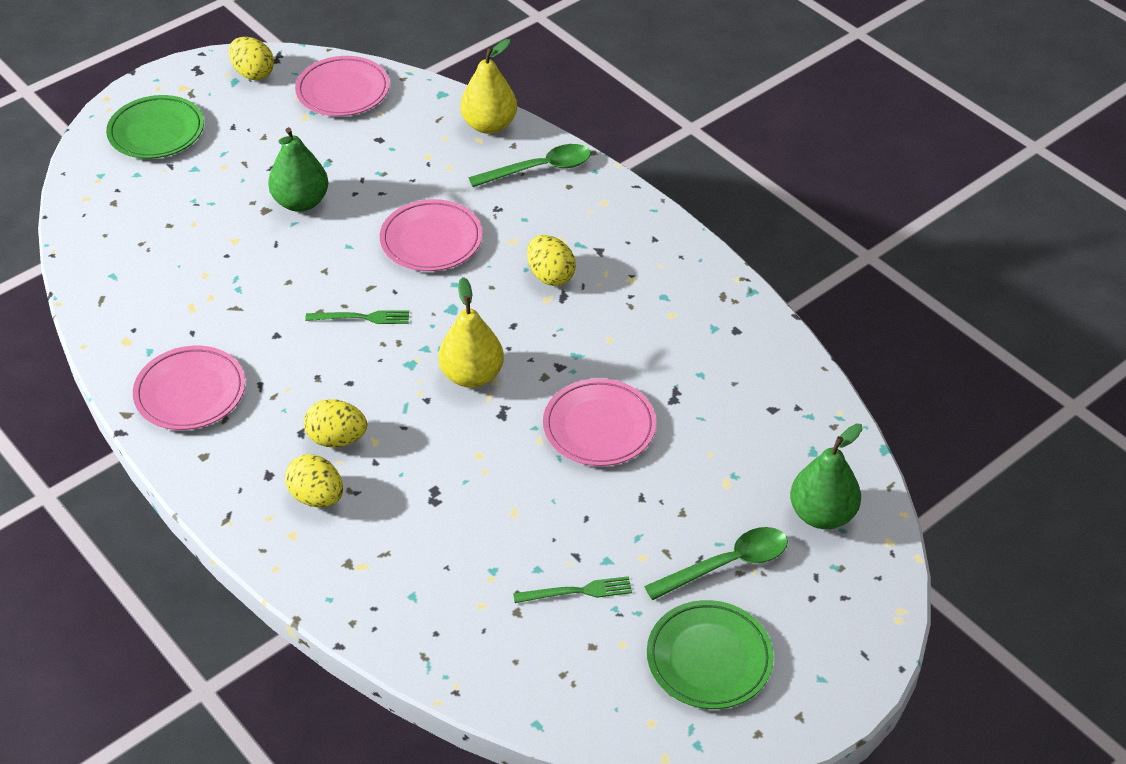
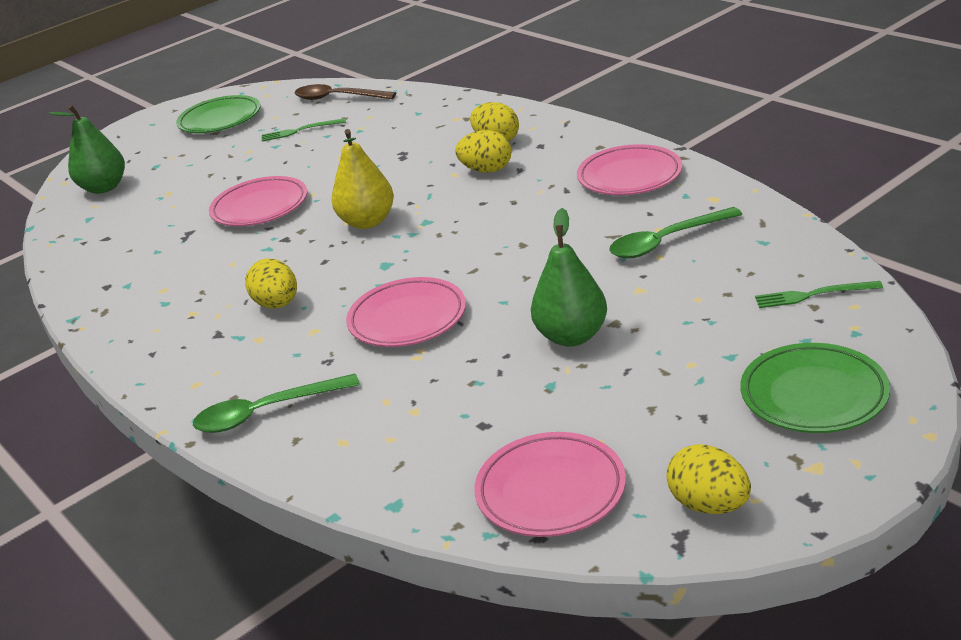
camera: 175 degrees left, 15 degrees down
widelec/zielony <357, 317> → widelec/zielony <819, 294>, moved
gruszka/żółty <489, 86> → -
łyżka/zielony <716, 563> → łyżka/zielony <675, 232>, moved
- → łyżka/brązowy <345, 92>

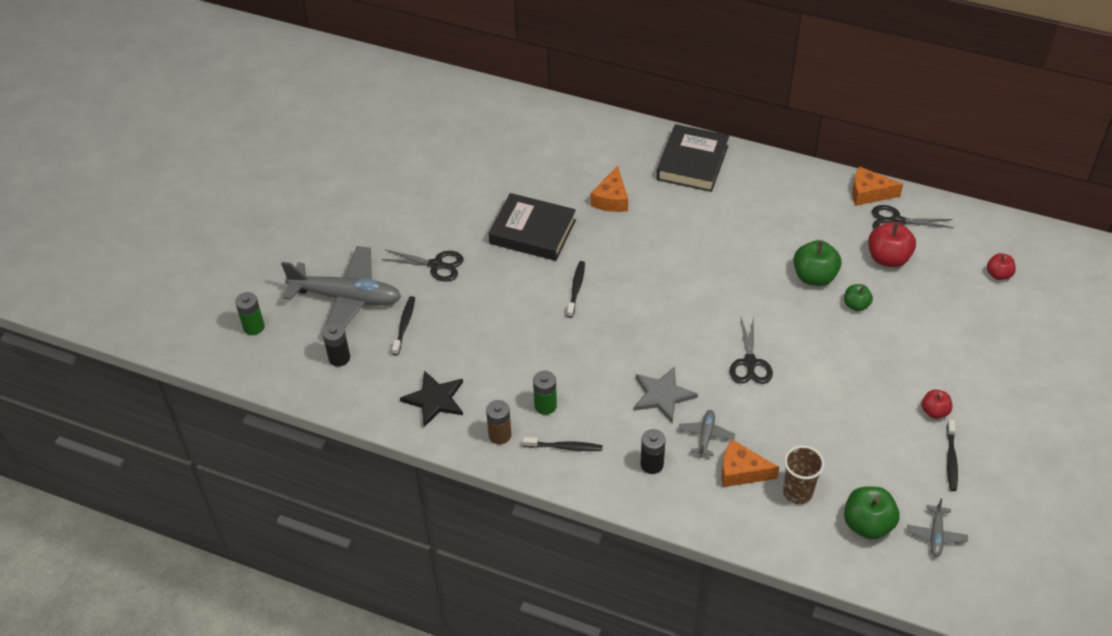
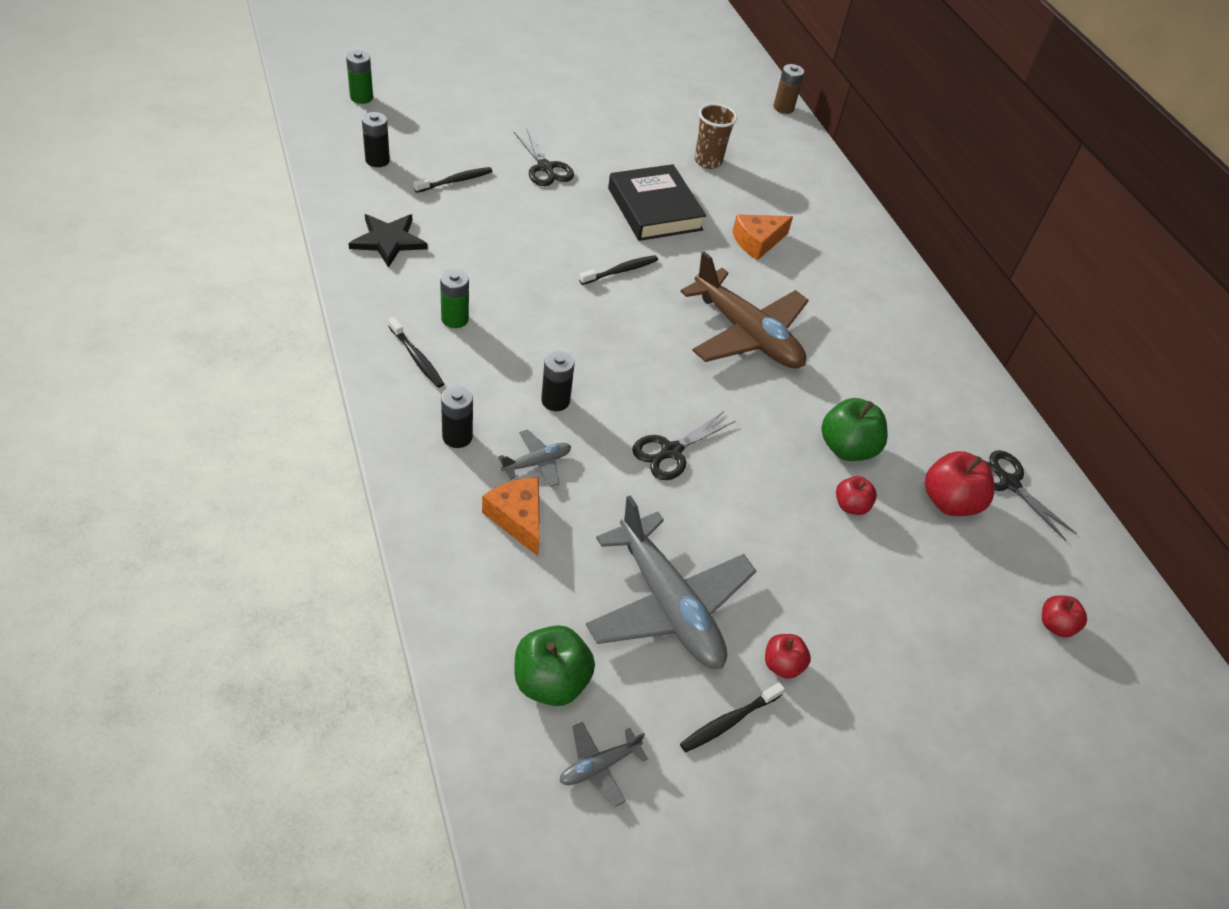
camera: 40 degrees right, 0 degrees up
samolot/szary <341, 287> → samolot/szary <671, 582>, moved
bateria/brązowy <498, 422> → bateria/brązowy <789, 89>, moved
gwiazda/szary <666, 394> → bateria/czarny <558, 381>
książka/czarny <692, 158> → -
szklanka/brązowy <804, 474> → szklanka/brązowy <715, 136>, moved
jabłko/zielony <858, 297> → jabłko/czerwony <856, 495>
ser/pomarańczowy <877, 186> → -
- → samolot/brązowy <744, 310>

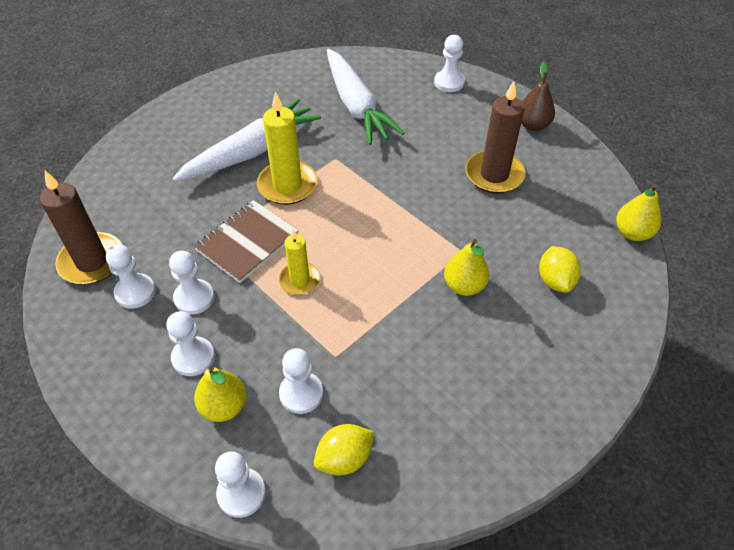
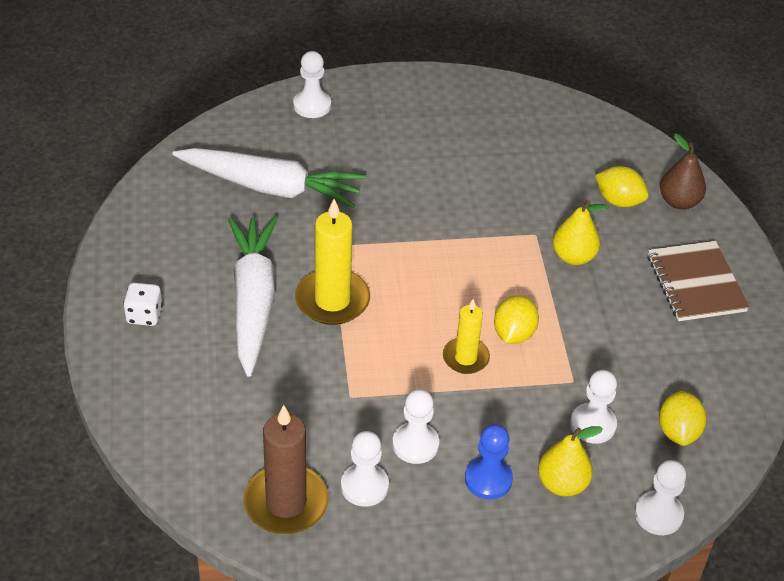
camera: 55 degrees left, 5 degrees down
pionek/biały <190, 343> → pionek/niebieski <489, 461>
zeszyt/brązowy <246, 241> → zeszyt/brązowy <698, 281>, moved
świeca/brązowy <495, 137> → -
gruszka/brązowy <538, 96> → gruszka/brązowy <683, 172>, moved
gruszka/żółty <638, 212> → -
- → kostka do gry/biały <143, 304>
- → cytryna/żółty <516, 320>

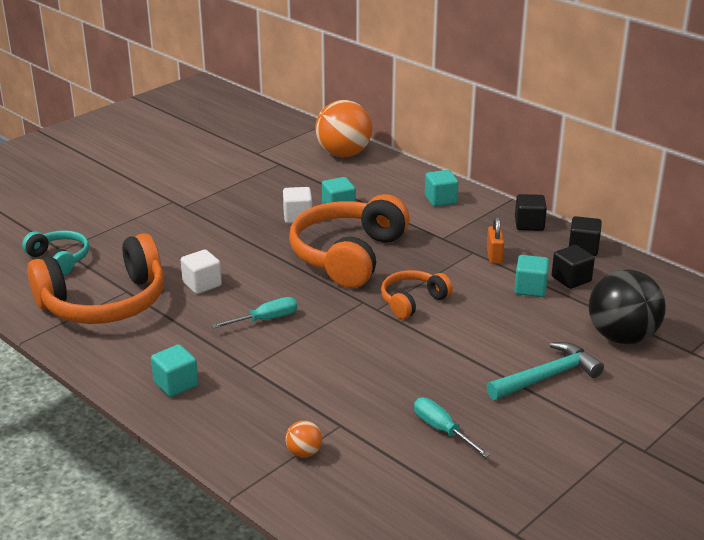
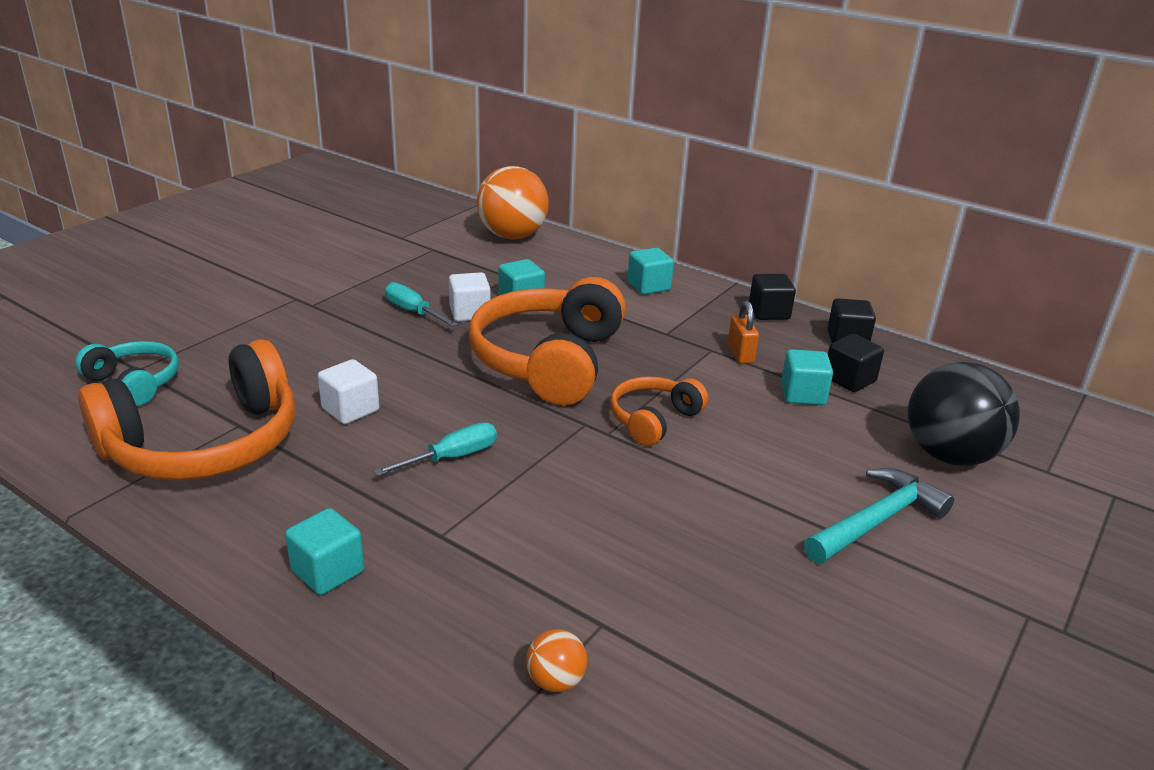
camera: 10 degrees left, 0 degrees up
śrubokręt/turkusowy <452, 427> → śrubokręt/turkusowy <421, 304>, moved

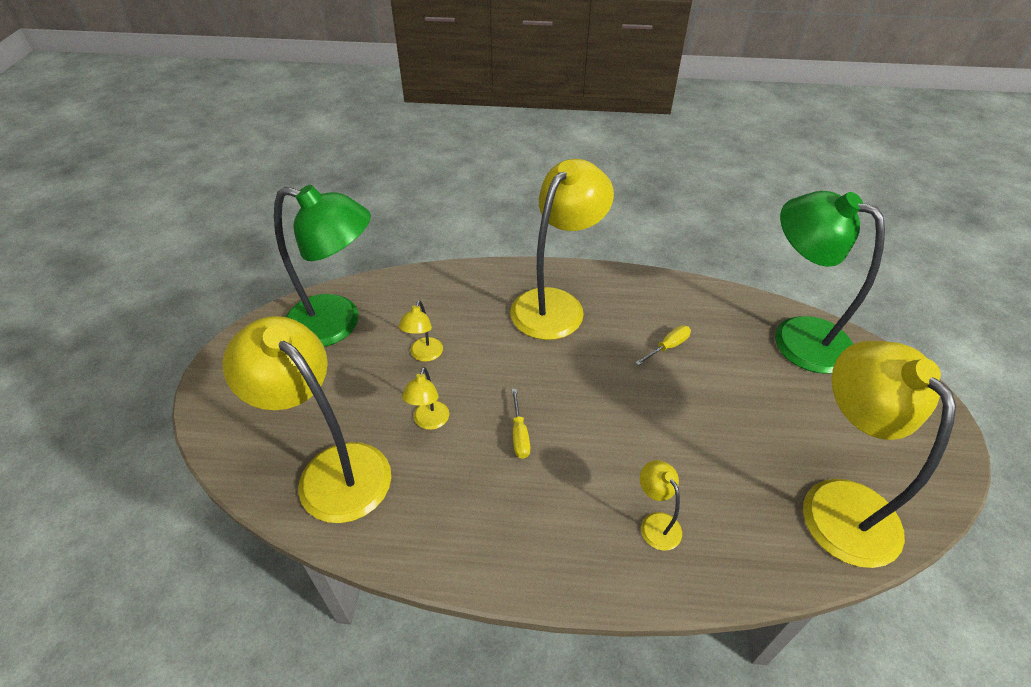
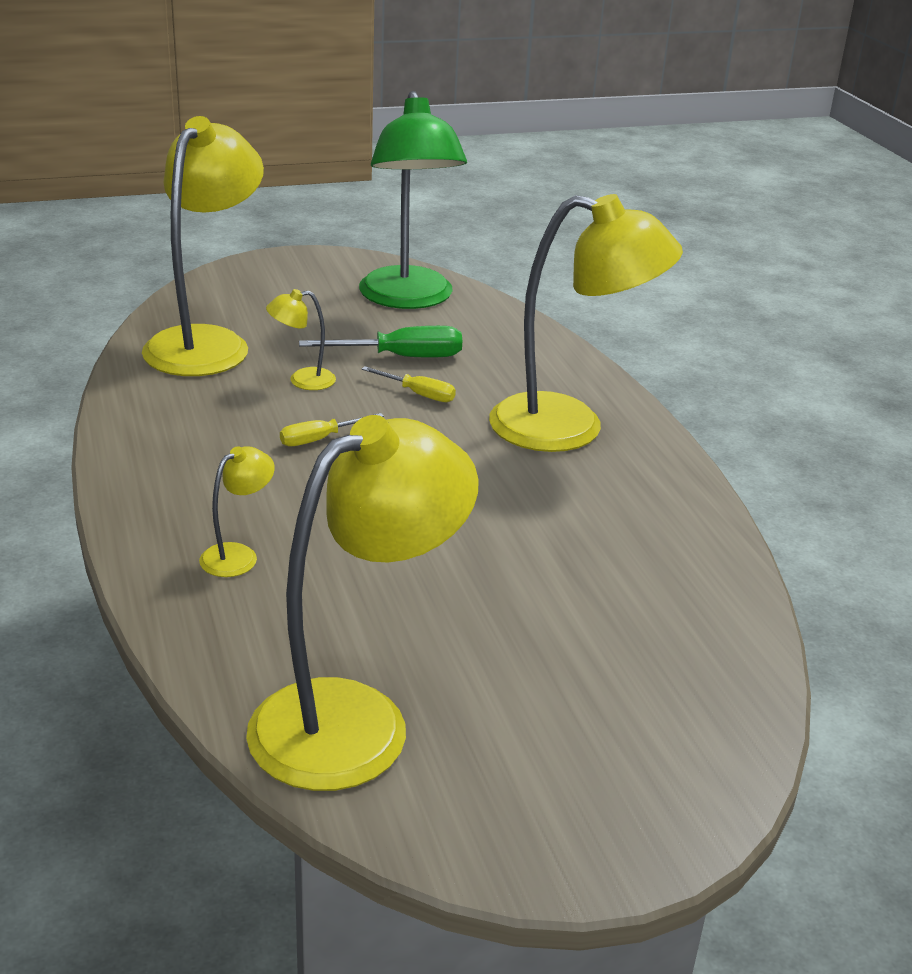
camera: 65 degrees right, 15 degrees down
lampka/żółty <421, 331> → śrubokręt/zielony <380, 342>
śrubokręt/żółty <663, 345> → śrubokręt/żółty <408, 384>, moved
lampka/zielony <830, 282> → -

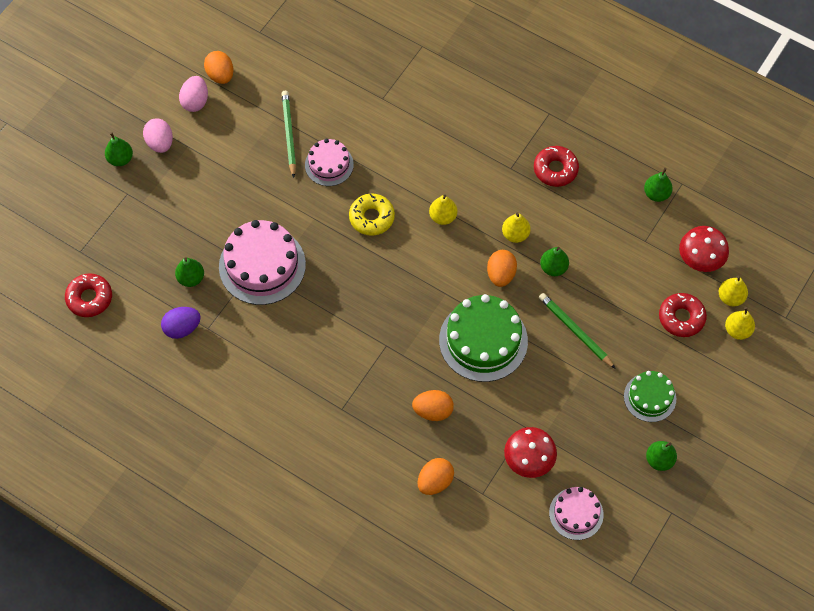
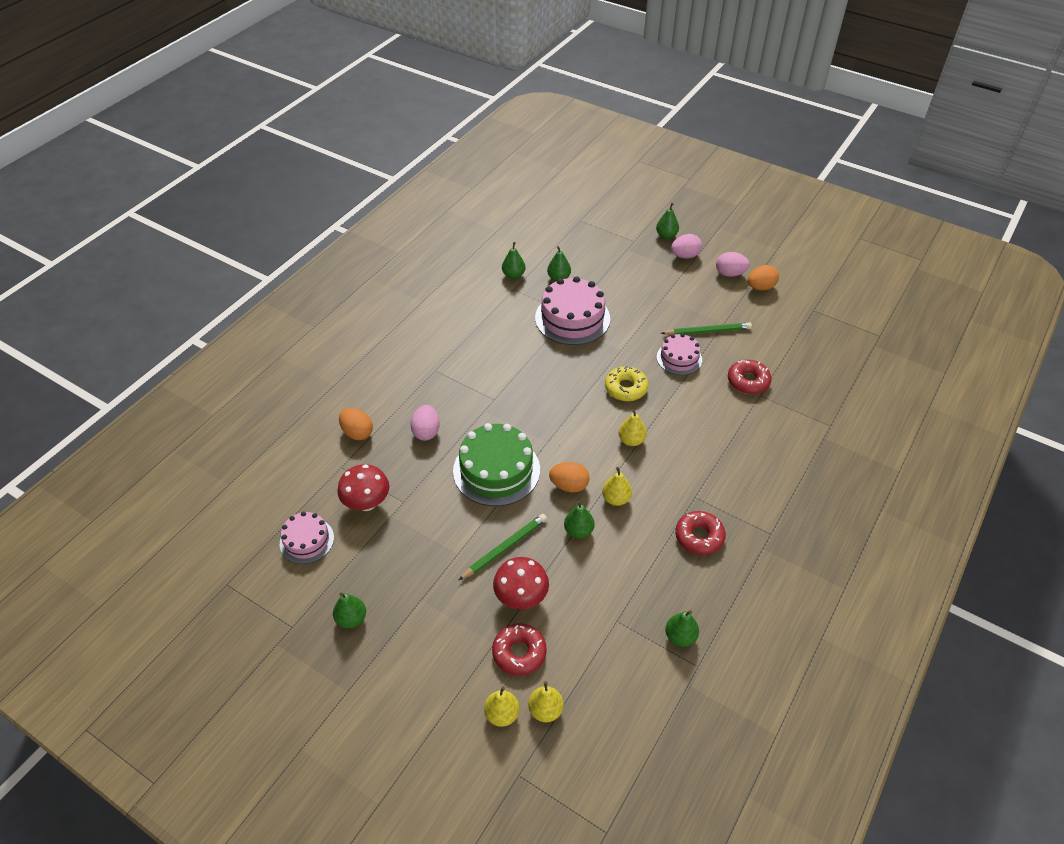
camera: 90 degrees right, 15 degrees down
donut/czerwony <88, 295> → donut/czerwony <750, 377>, moved
jajko/fioletowy <181, 323> → gruszka/zielony <514, 260>
jajko/pomarańczowy <433, 405> → jajko/różowy <425, 423>
tort/zielony <650, 396> → -
grzyb/czerwony <704, 249> → grzyb/czerwony <521, 583>, moved

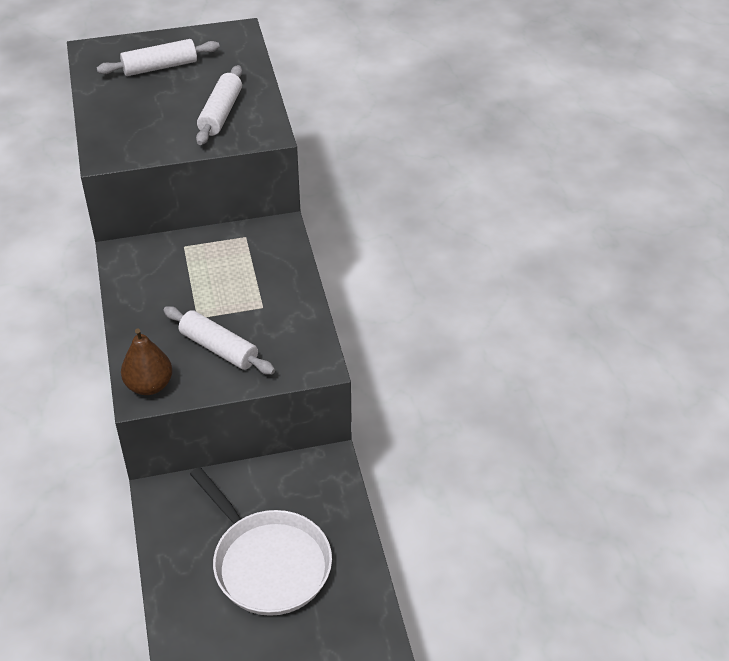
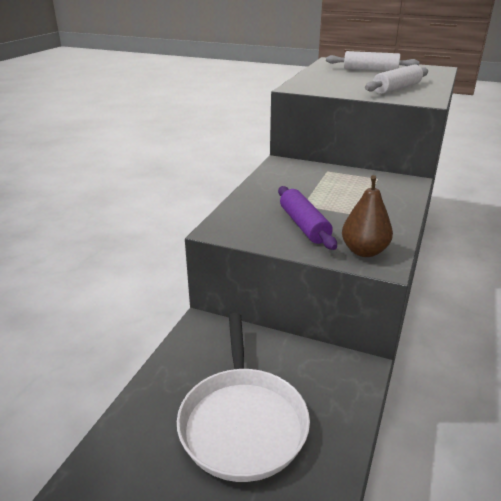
camera: 35 degrees right, 15 degrees down
gruszka/brązowy <146, 361> → gruszka/brązowy <367, 216>, moved
wałek do ciasta/biały <219, 340> → wałek do ciasta/fioletowy <307, 218>

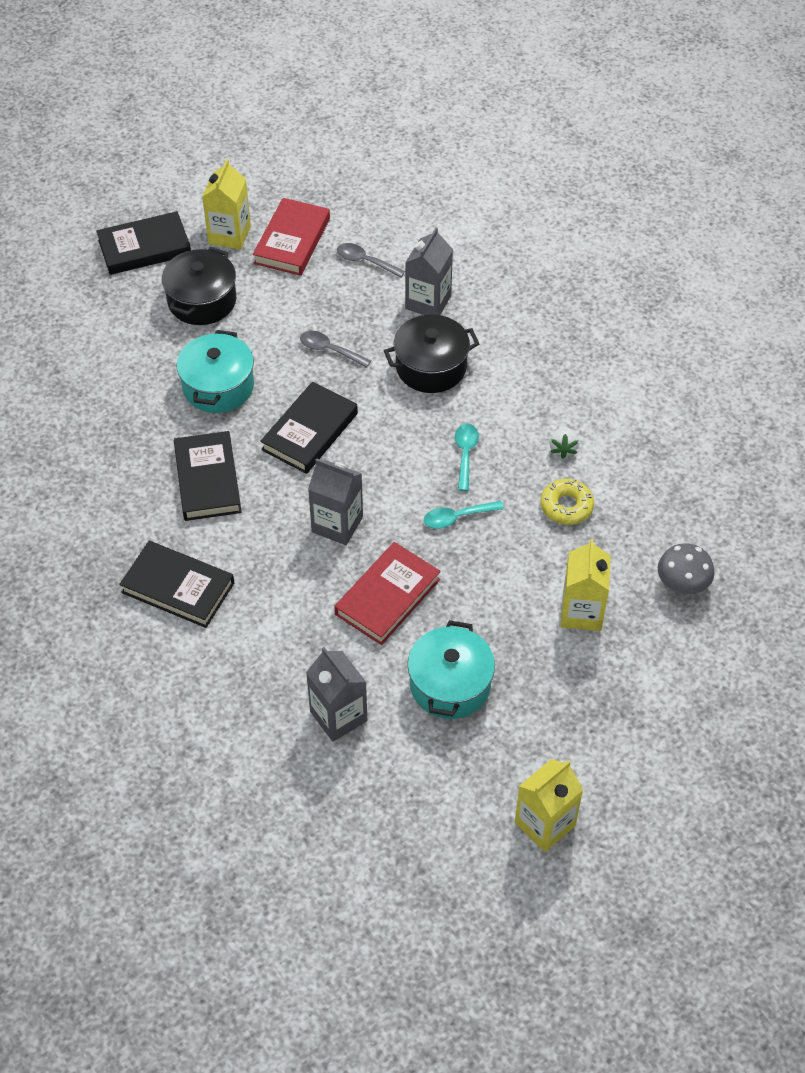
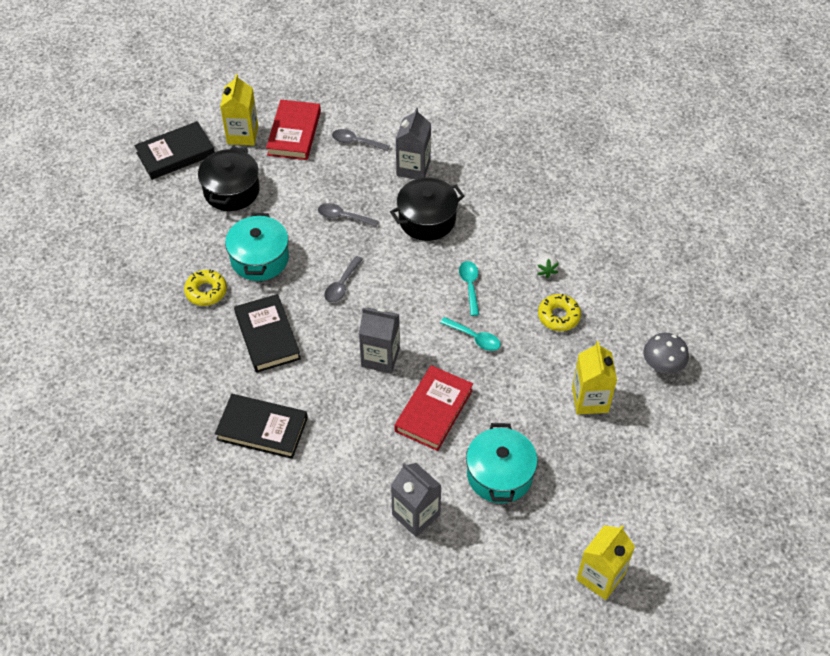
camera: 10 degrees left, 0 degrees up
książka/czarny <309, 428> → łyżka/szary <343, 279>
łyżka/turkusowy <464, 515> → łyżka/turkusowy <470, 334>, 120 degrees counterclockwise
- → donut/żółty <205, 288>

